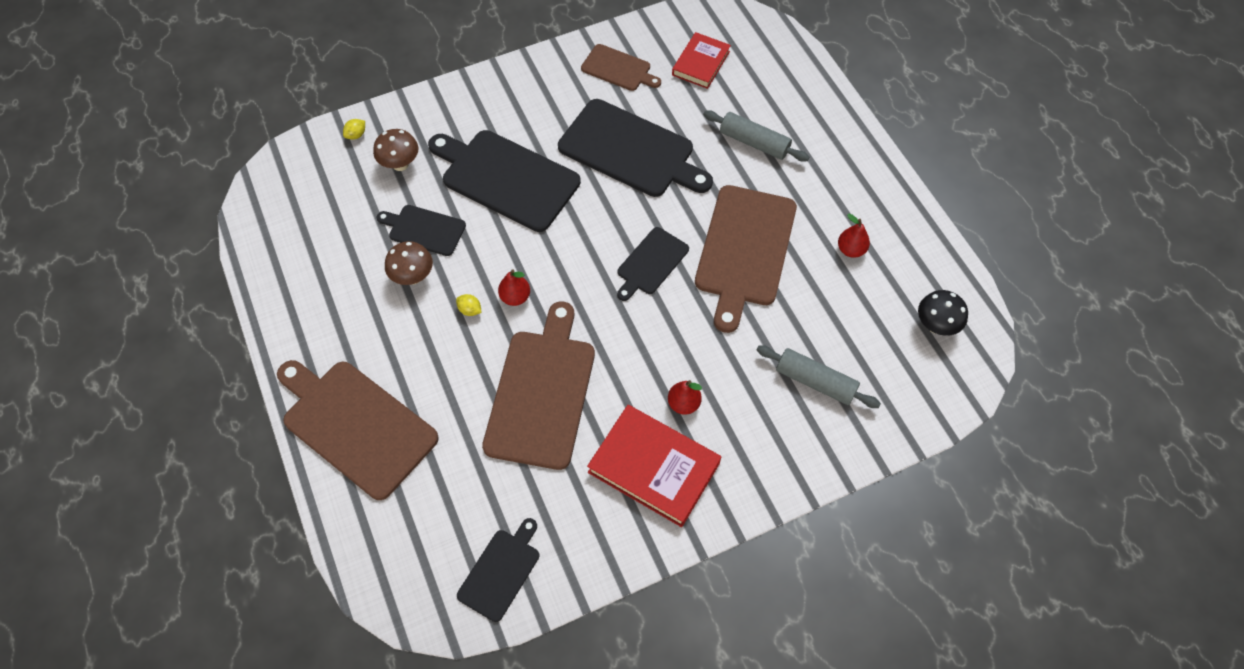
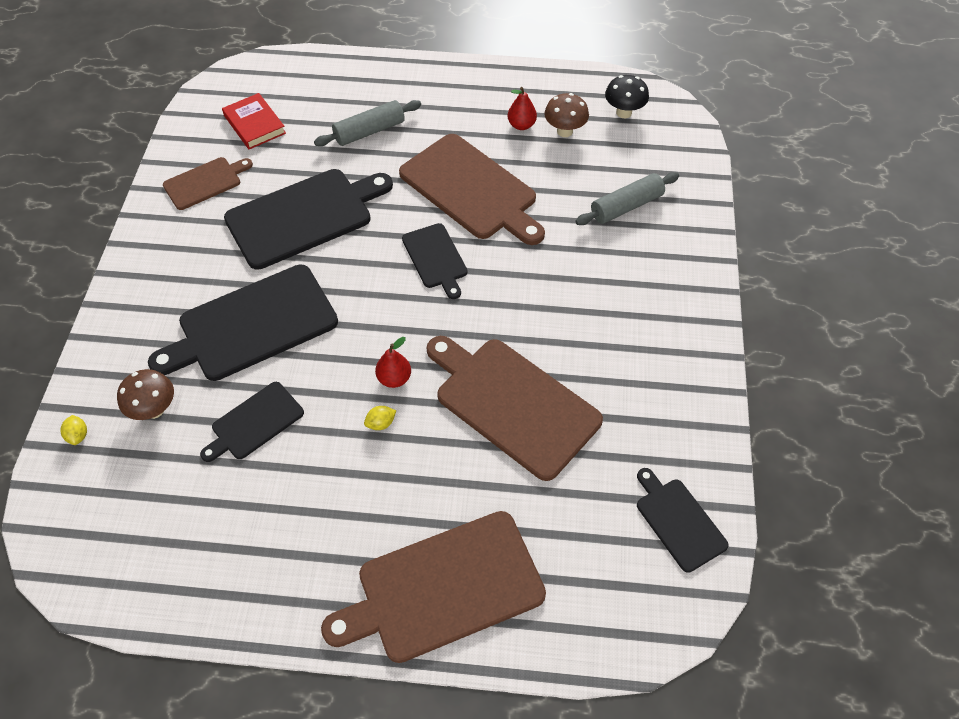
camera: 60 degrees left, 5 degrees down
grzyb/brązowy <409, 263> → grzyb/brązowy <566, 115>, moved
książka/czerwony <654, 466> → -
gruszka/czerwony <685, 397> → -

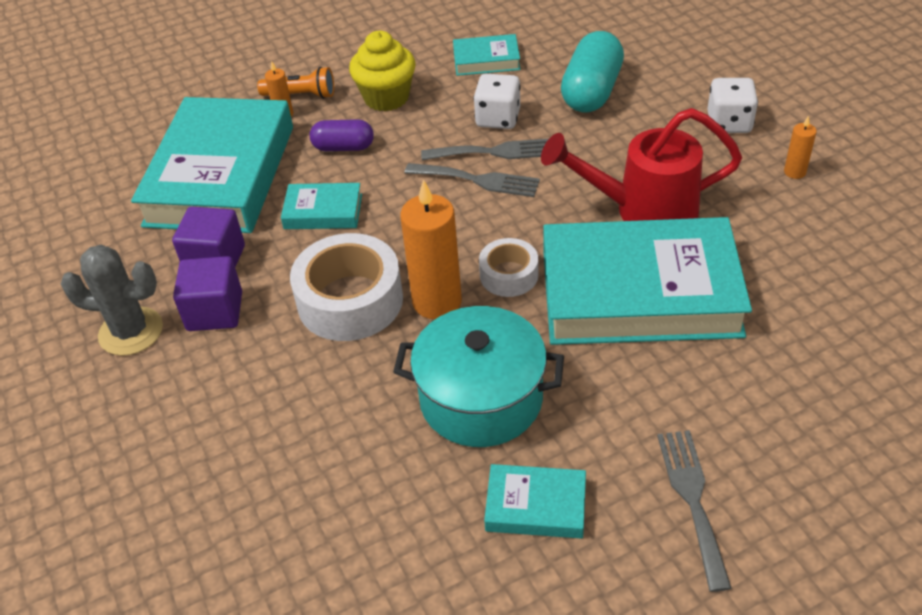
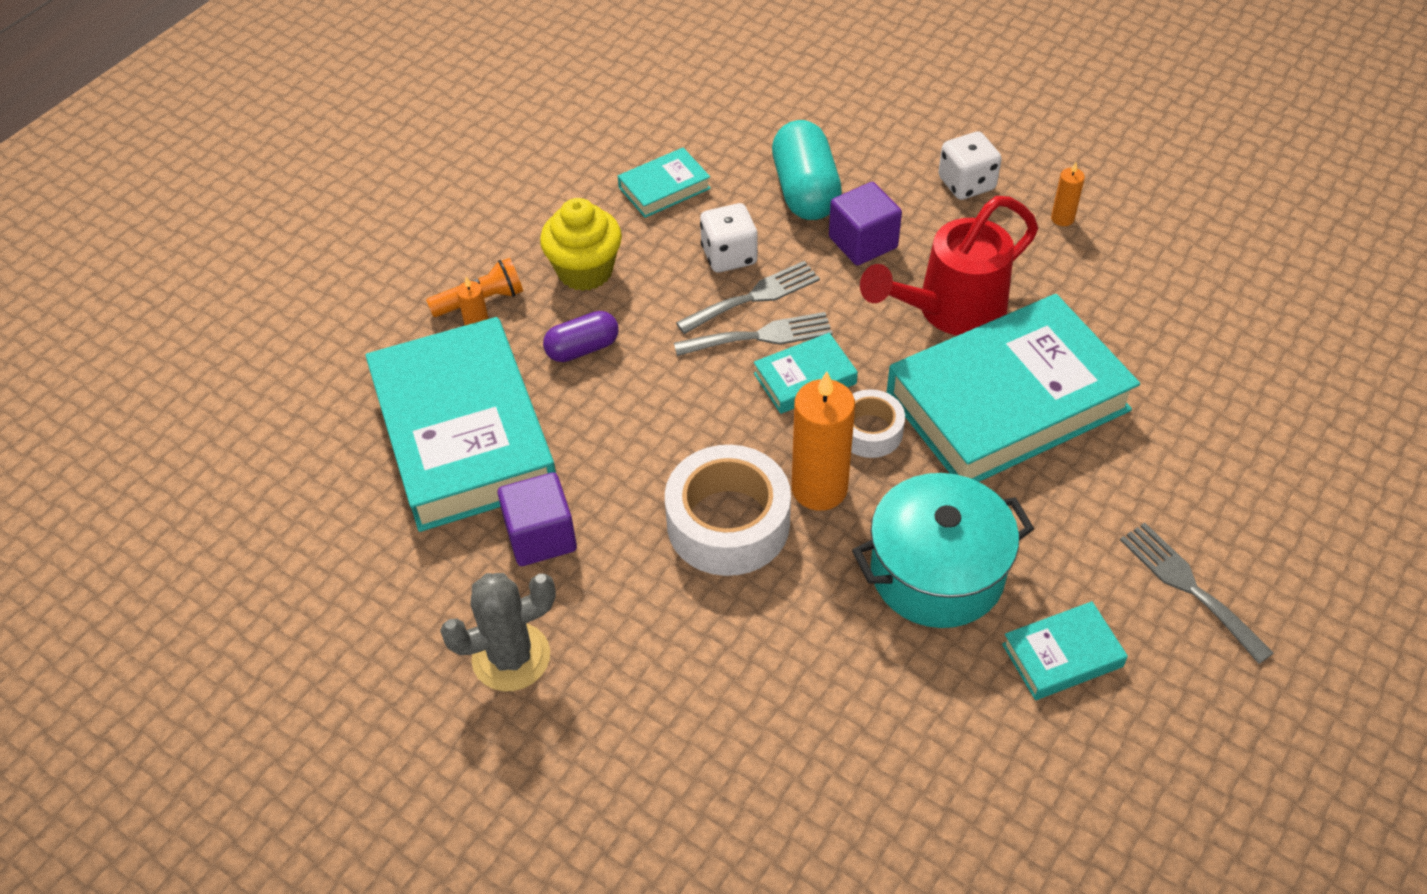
camera: 30 degrees left, 5 degrees up
sześcian/fioletowy <207, 293> → sześcian/fioletowy <865, 223>, moved
książka/turkusowy <321, 206> → książka/turkusowy <806, 373>, moved

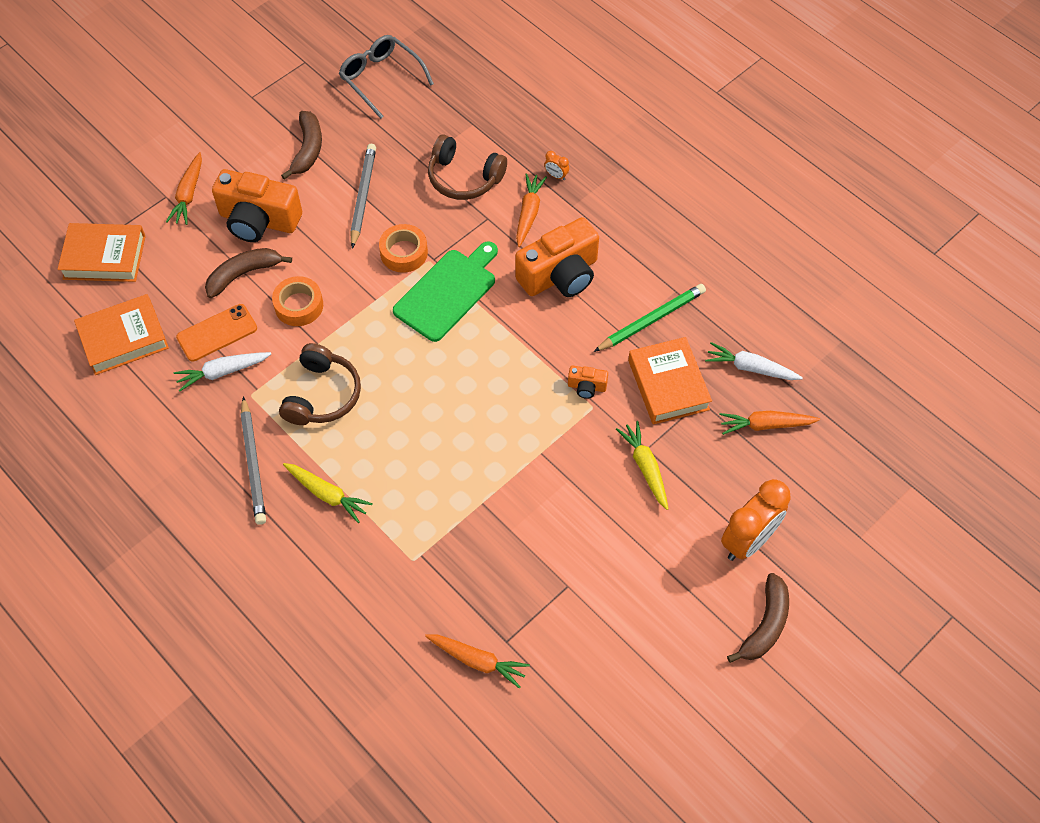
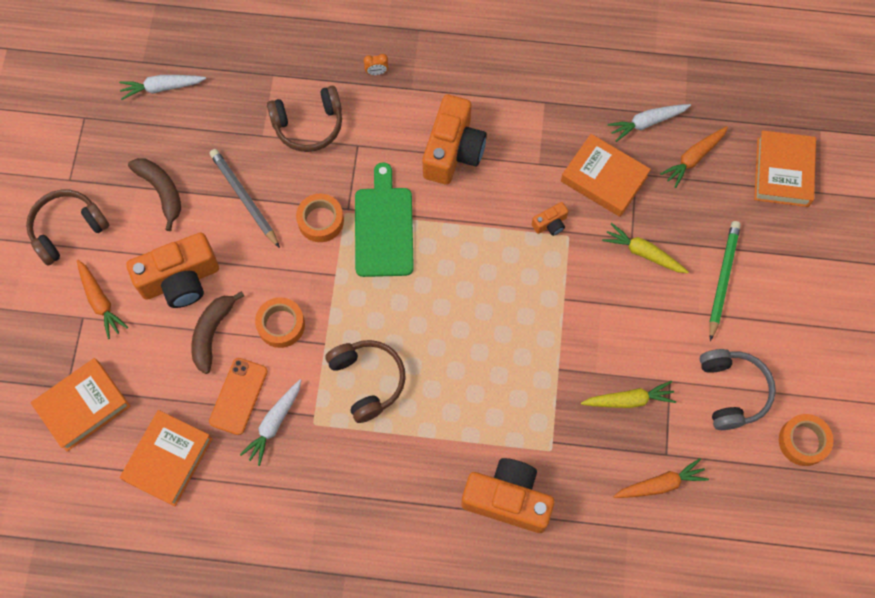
camera: 40 degrees left, 10 degrees up
ołówek/szary <253, 460> → -
marchewka/żółty <328, 493> → marchewka/żółty <628, 394>, moved
okulary/szary <386, 77> → marchewka/biały <162, 87>
marchewka/pomarańczowy <531, 210> → -
ołówek/zielony <650, 318> → ołówek/zielony <725, 281>, moved
budzik/pomarańczowy <756, 520> → -
banan/brązowy <758, 618> → -
- → słuchawki/brązowy <67, 228>
- → aparat fotograficzny/pomarańczowy <508, 495>
- → słuchawki/szary <738, 389>
- → książka/pomarańczowy <785, 168>
- → taśma klejąca/pomarańczowy <806, 440>

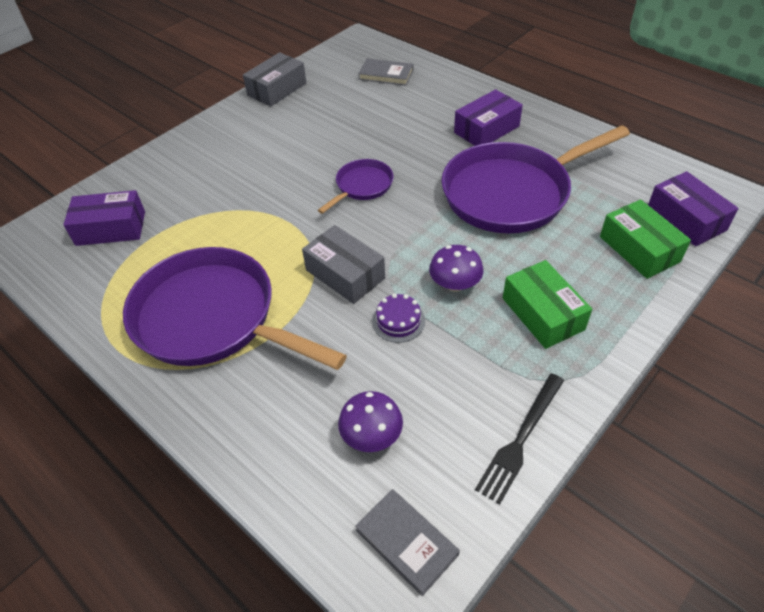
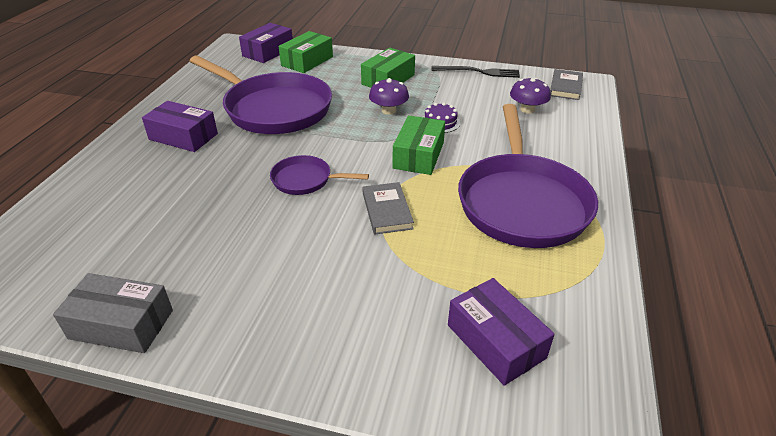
camera: 120 degrees left, 10 degrees down
pudełko/szary <343, 264> → pudełko/zielony <418, 145>
książka/szary <385, 72> → książka/szary <388, 208>, moved

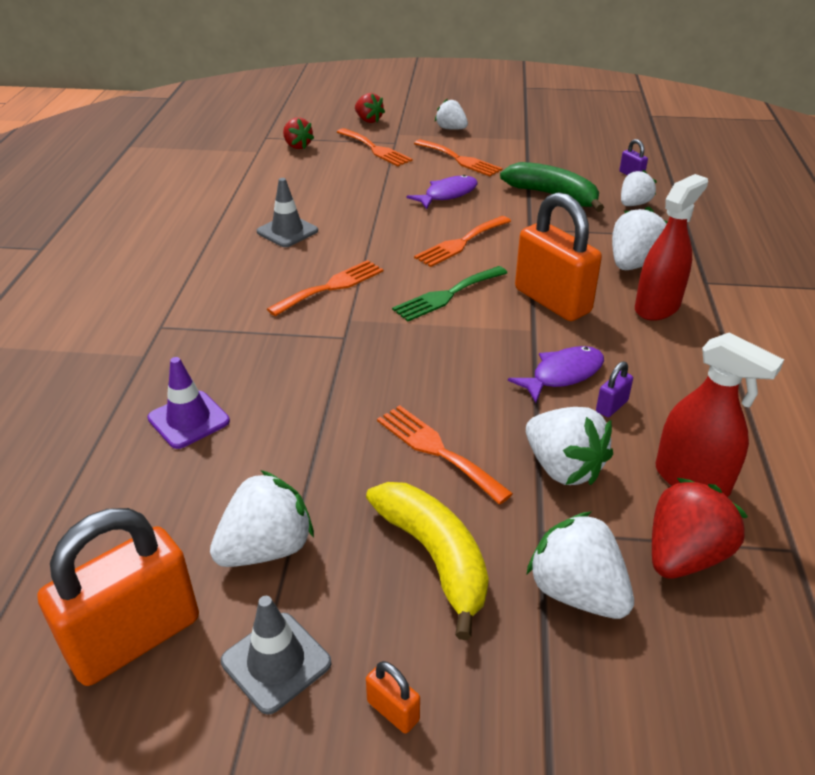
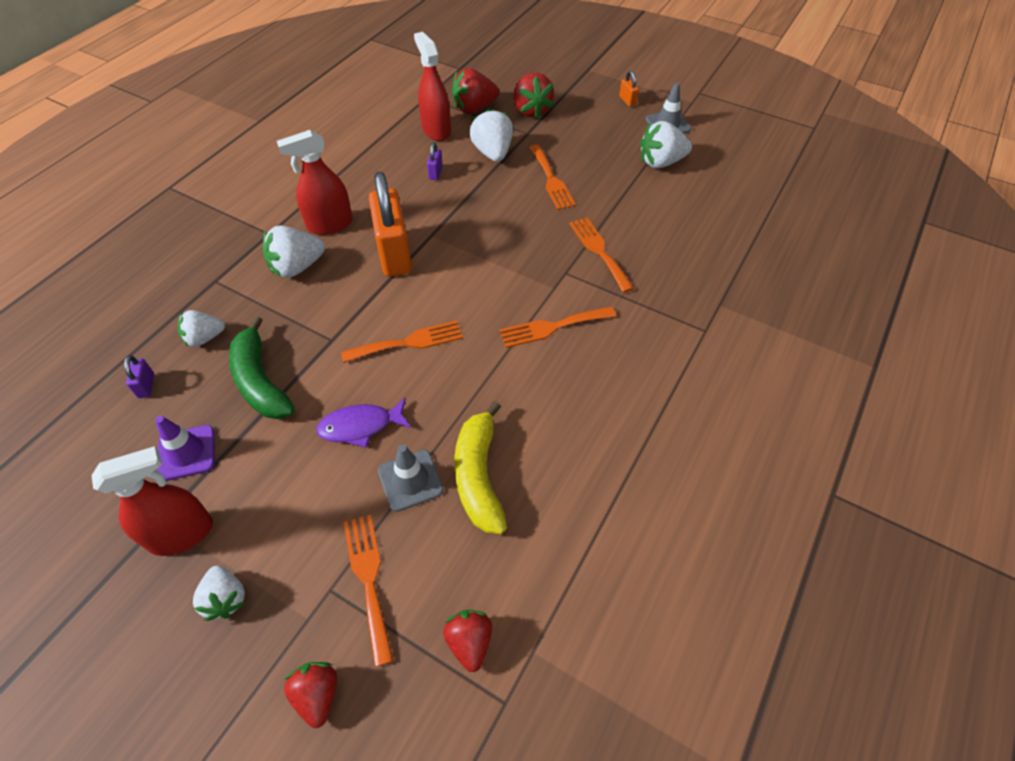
camera: 155 degrees left, 15 degrees up
kłódka/pomarańczowy <118, 597> → -
pachołek/fioletowy <188, 403> → pachołek/fioletowy <185, 448>, moved
pachołek/szary <287, 212> → pachołek/szary <411, 478>, moved
banan/żółty <427, 561> → banan/żółty <480, 467>, moved
widelec/zielony <449, 294> → -
widelec/pomarańczowy <458, 157> → widelec/pomarańczowy <601, 255>, moved
ryba/fioletowy <556, 374> → -
truskawka/biały <580, 565> → truskawka/czerwony <533, 96>
kłódka/fioletowy <614, 389> → kłódka/fioletowy <435, 161>, 60 degrees counterclockwise
- → spryskiwacz/czerwony <152, 501>

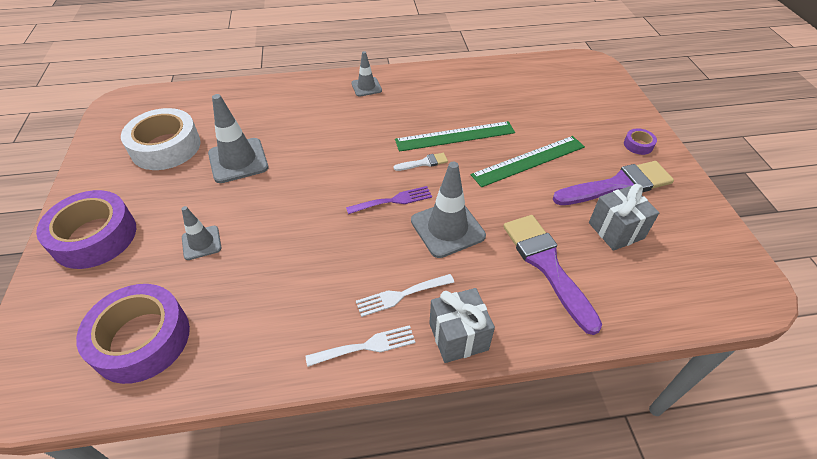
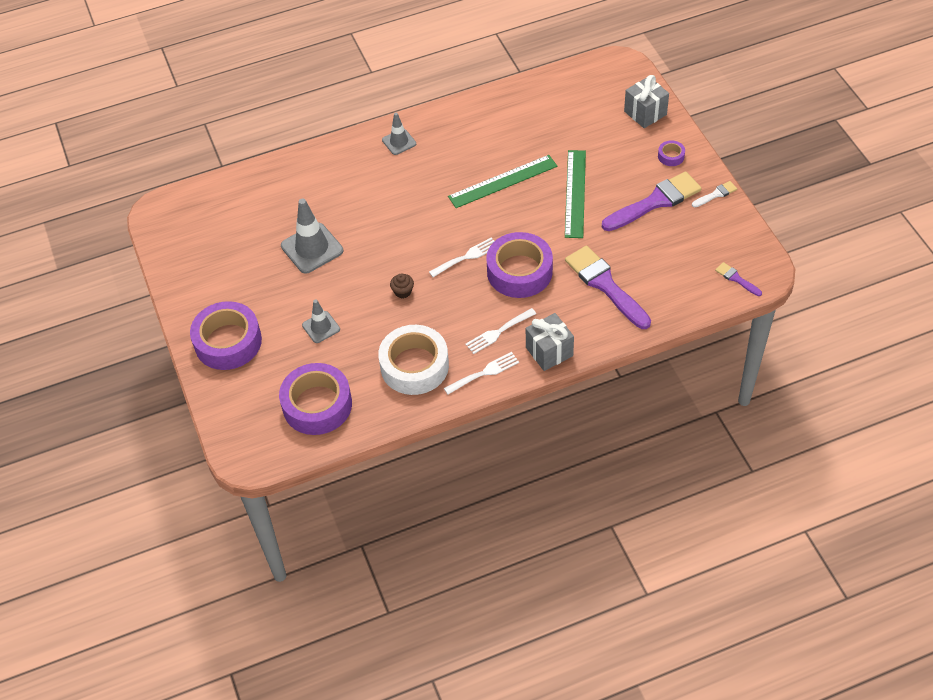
camera: 10 degrees left, 5 degrees up
taśma klejąca/biały <161, 139> → taśma klejąca/biały <413, 360>, moved
widelec/fioletowy <389, 200> → widelec/biały <461, 257>
pędzel/biały <420, 162> → pędzel/biały <714, 194>, moved
pachołek/szary <448, 210> → taśma klejąca/fioletowy <519, 265>
linijka/zielony <528, 161> → linijka/zielony <575, 194>, 45 degrees counterclockwise
prezent/szary <624, 217> → prezent/szary <646, 101>, moved
- → muffinka/brązowy <402, 286>
- → pędzel/fioletowy <738, 279>

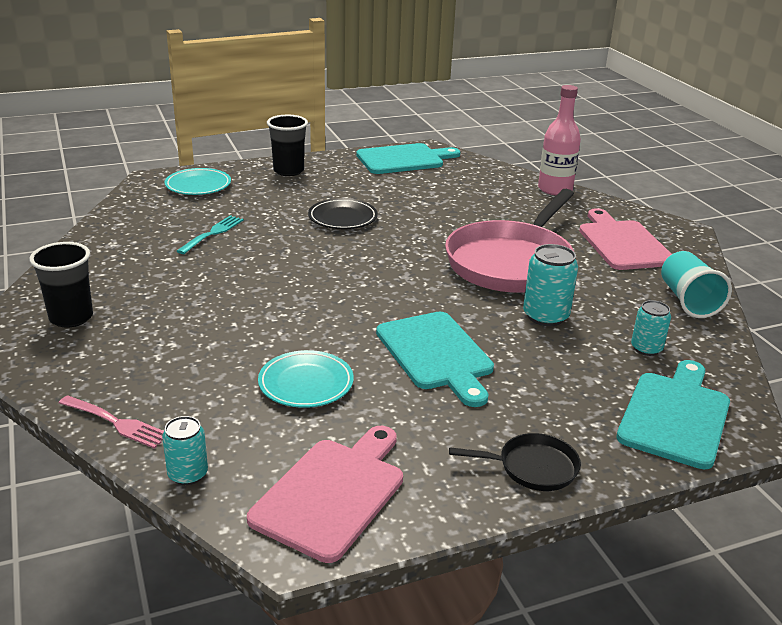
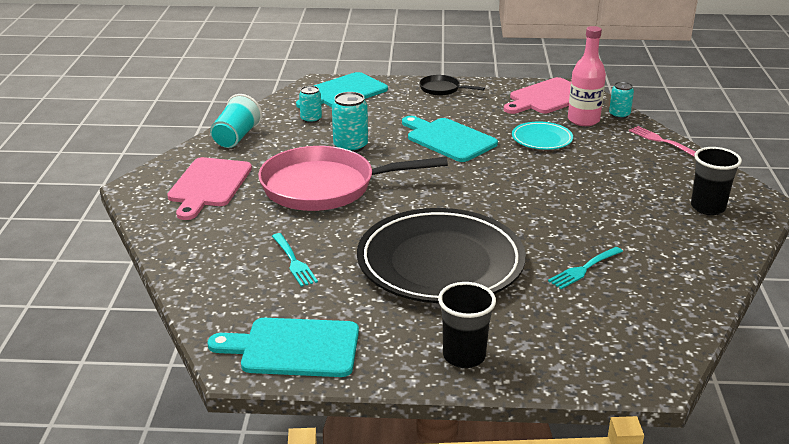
camera: 155 degrees left, 0 degrees up
talerz/turkusowy <197, 181> → -
talerz/czarny <343, 213> → talerz/czarny <441, 255>, x2.20
deska do krojenia/turkusowy <435, 359> → deska do krojenia/turkusowy <450, 139>, 45 degrees counterclockwise
patelnia/różowy <509, 241> → patelnia/różowy <353, 178>, 150 degrees counterclockwise
butelka/różowy <559, 140> → butelka/różowy <587, 76>, moved
- → widelec/turkusowy <295, 260>

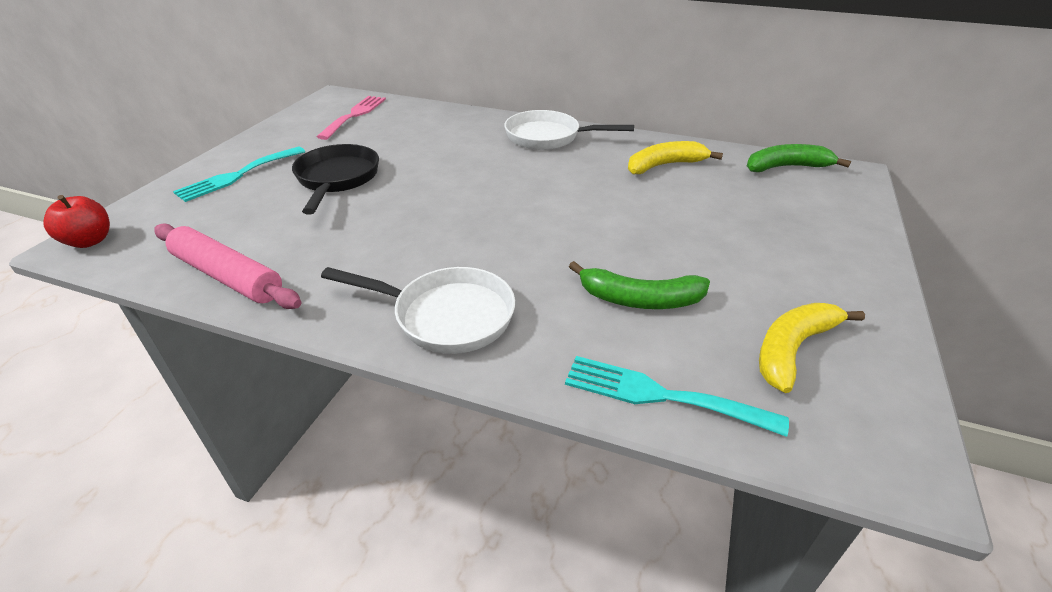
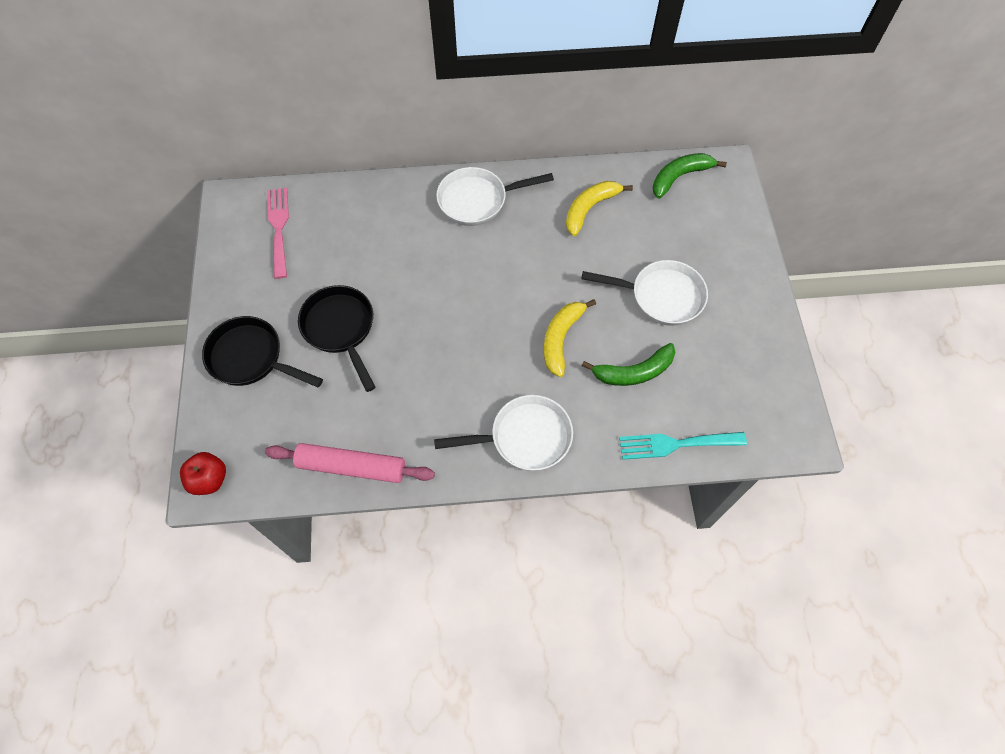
camera: 25 degrees left, 25 degrees up
widelec/turkusowy <239, 174> → patelnia/czarny <262, 352>
banan/żółty <812, 348> → banan/żółty <570, 338>, moved
- → patelnia/biały <645, 293>

